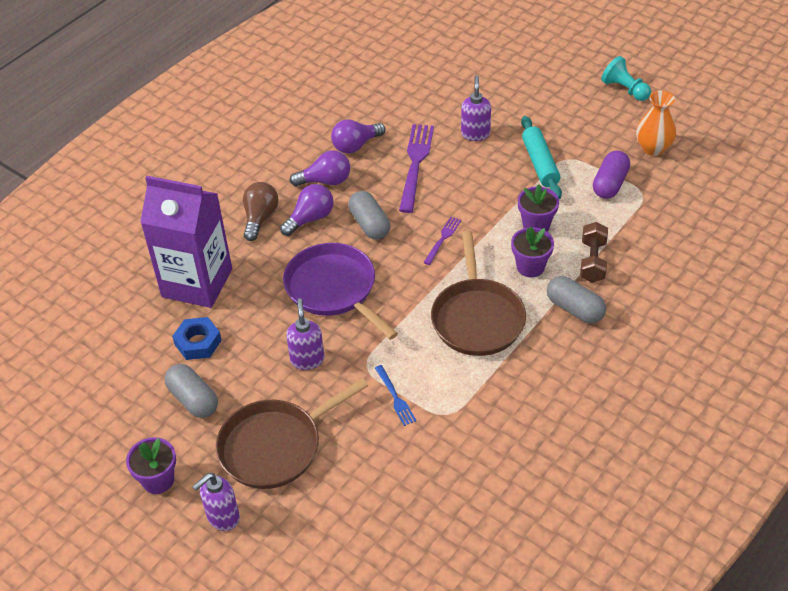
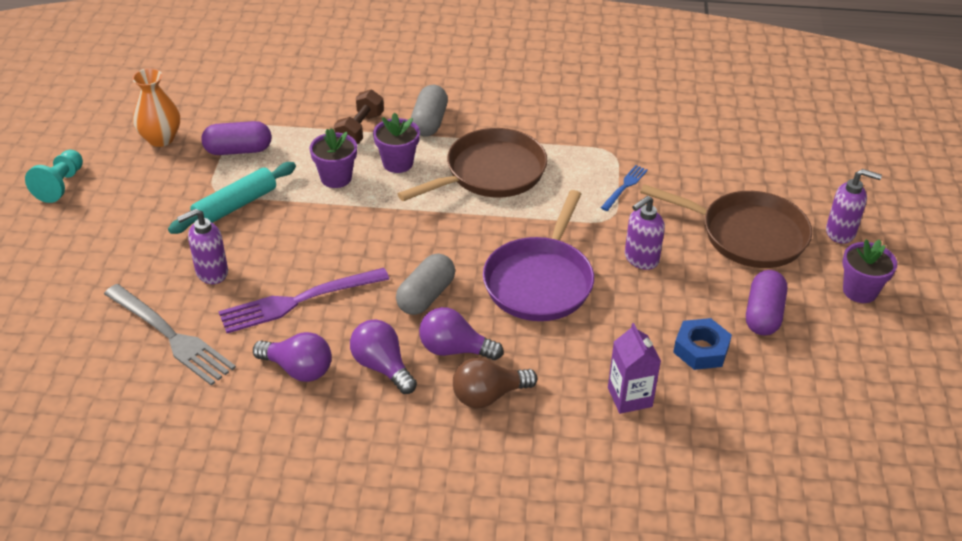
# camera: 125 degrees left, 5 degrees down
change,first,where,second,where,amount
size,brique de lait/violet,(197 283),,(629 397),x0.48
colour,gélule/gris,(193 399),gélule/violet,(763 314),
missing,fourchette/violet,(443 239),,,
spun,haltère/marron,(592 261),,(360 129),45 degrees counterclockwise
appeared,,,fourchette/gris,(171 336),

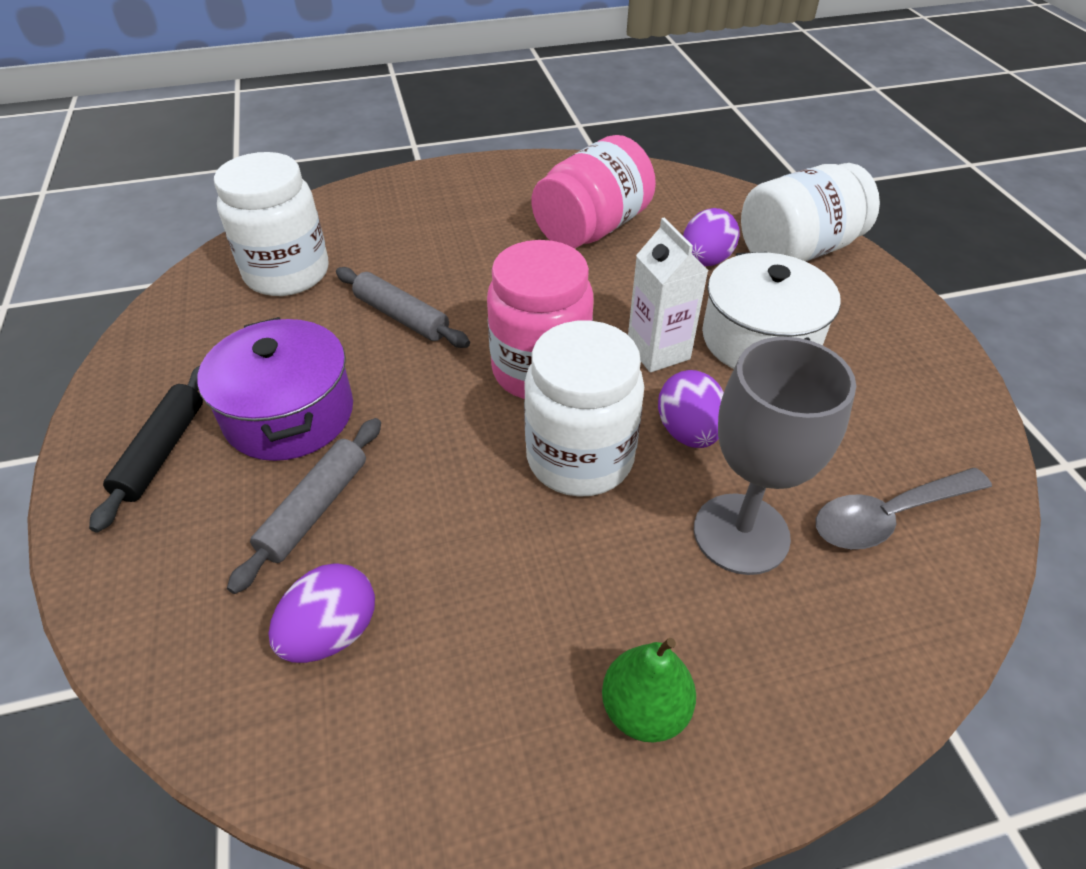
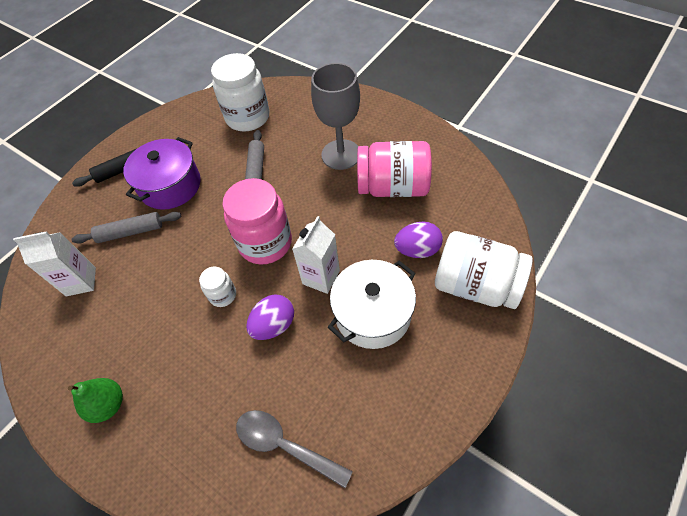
# camera: 55 degrees right, 10 degrees up
change,first,where,second,where,amount
exchanged,œuf/violet,(332 633),brique de lait/blanc,(81 281),
size,bocal/blanc,(580 458),,(223 295),x0.49
relocated,verre à pied/gris,(741 533),,(341 154),

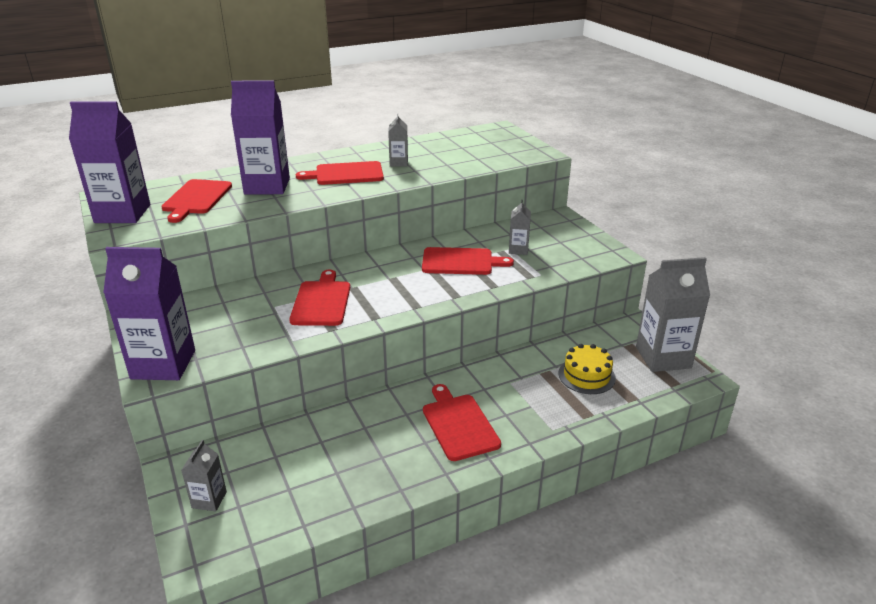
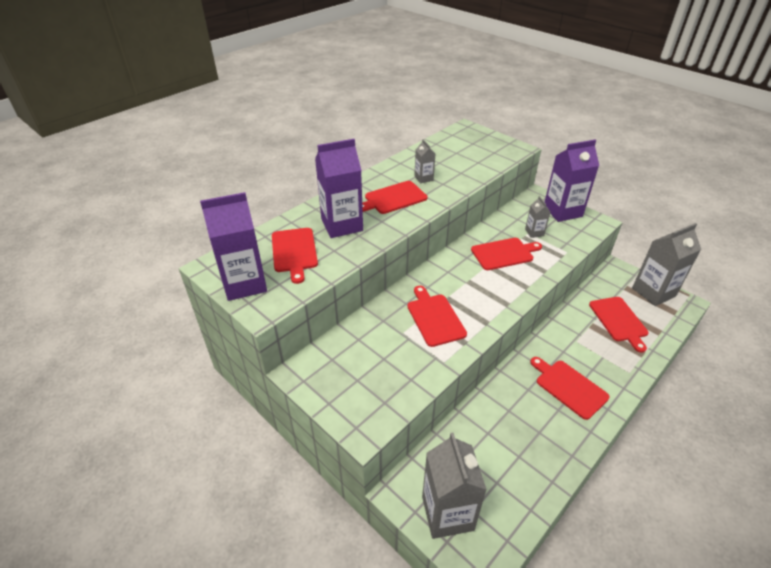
# camera: 20 degrees left, 10 degrees up
change,first,where,second,where,amount
relocated,brique de lait/violet,(163 364),,(562 211),
size,brique de lait/gris,(209 500),,(447 513),x2.05
exchanged,gâteau/jaune,(586 376),planche à découper/rouge,(619 321),

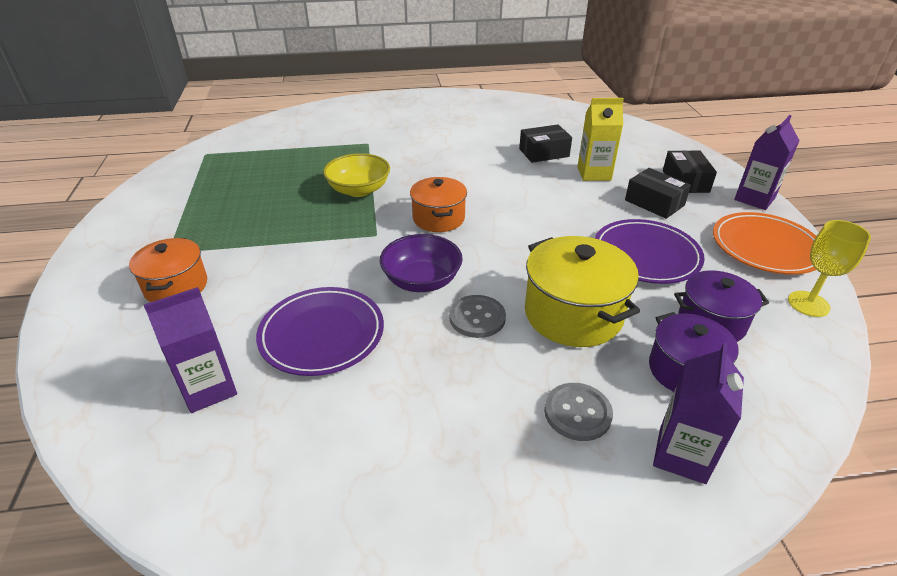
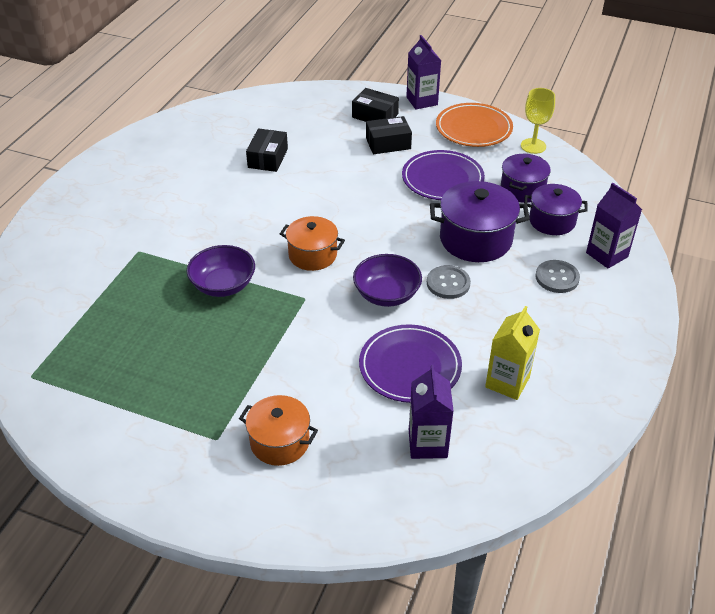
# camera: 60 degrees left, 5 degrees up
change,first,where,second,where,amount
colour,bol/jaune,(359 190),bol/violet,(223 285),
colour,marmite/jaune,(573 314),marmite/violet,(475 239),
relocated,brique de lait/jaune,(594 173),,(507 382),

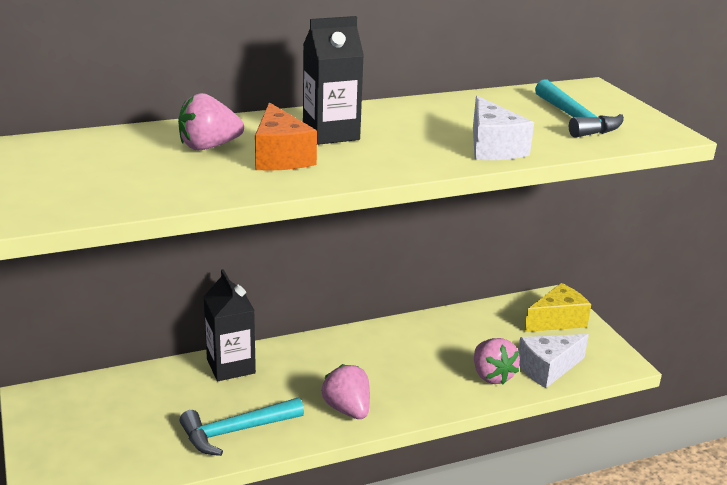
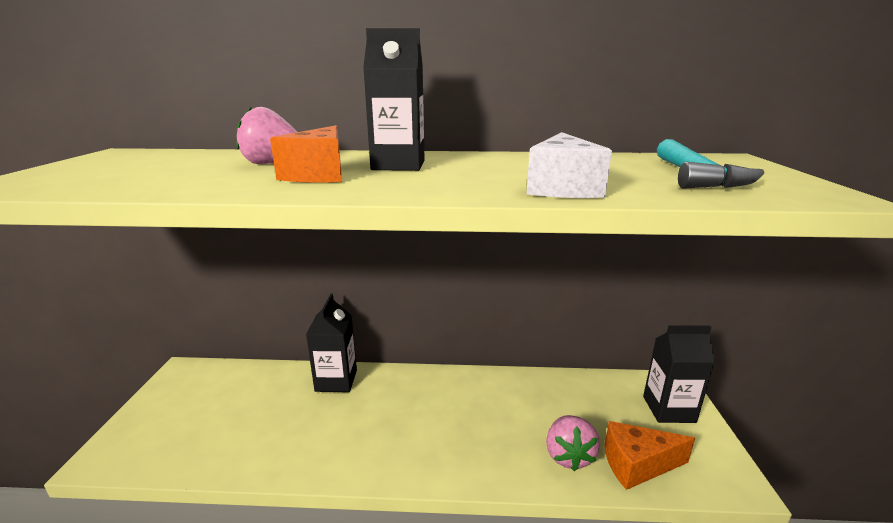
# camera: 25 degrees right, 5 degrees down
change,first,where,second,where,amount
missing,marteau/turquoise,(236 431),,,
missing,fraise/rose,(347 409),,,
colour,fromage/blanc,(547 369),fromage/orange,(637 465),
exchanged,fromage/jaune,(557 320),brique de lait/noir,(668 409),

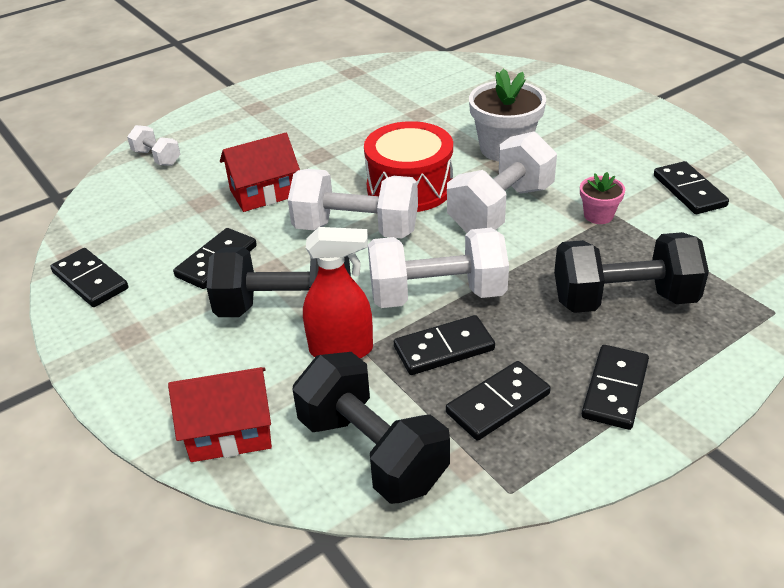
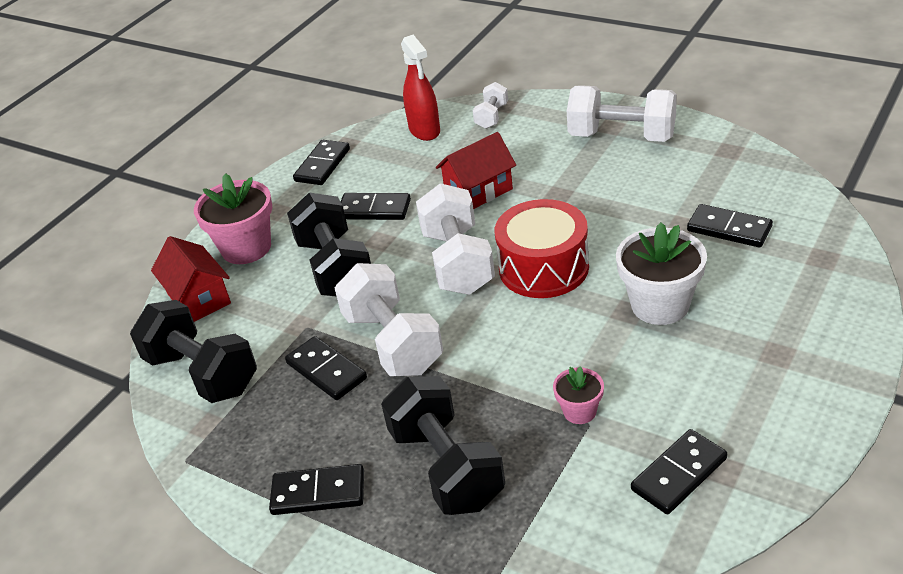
# camera: 70 degrees right, 0 degrees up
change,first,where,second,where,amount
spun,maison/rouge,(264 193),,(478 191),75 degrees counterclockwise
spun,haltère/noir,(372 451),,(202 373),75 degrees counterclockwise
relocated,vaporisateur/rouge,(341 349),,(425 130),
relocated,domino/noir,(498 403),,(729 229),
relocated,haltère/blanc,(500 209),,(622 136),
appeared,,,pot de fleurs/rose,(246 248),

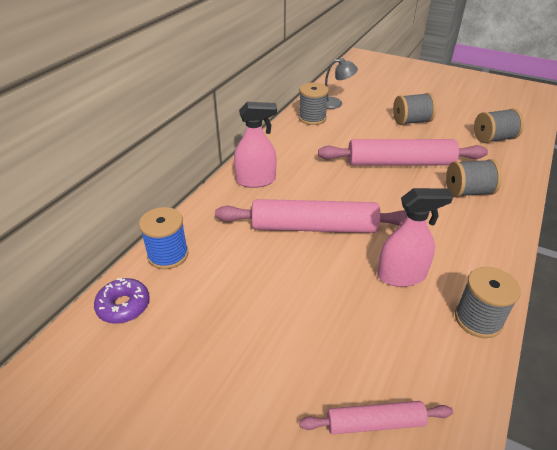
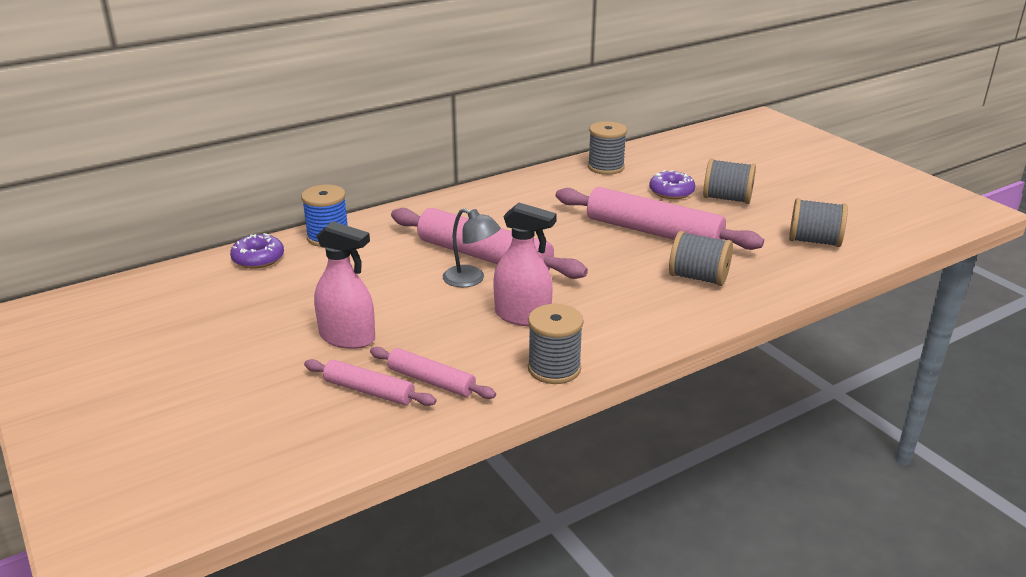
# camera: 30 degrees right, 10 degrees down
change,first,where,second,where,amount
relocated,vaporisateur/rose,(256 180),,(347 338),
relocated,lampe/gris,(335 103),,(471 279),
appeared,,,rouleau à pâtisserie/rose,(431 381),
appeared,,,beignet/violet,(671 192),

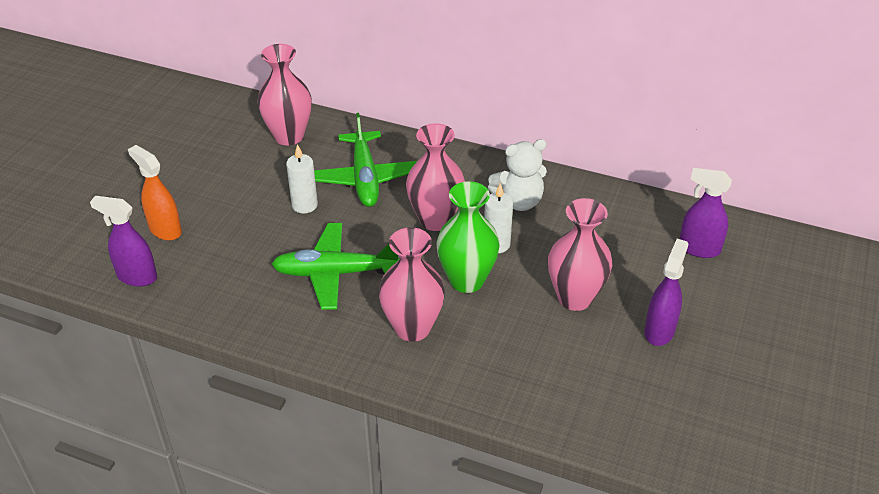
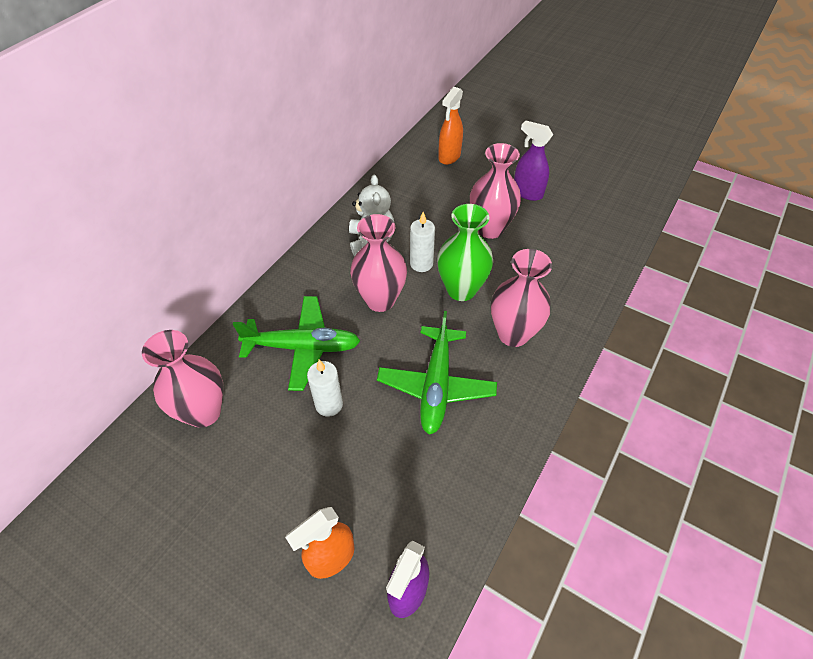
# camera: 80 degrees left, 10 degrees up
change,first,where,second,where,amount
colour,vaporisateur/violet,(698 249),vaporisateur/orange,(449 157),

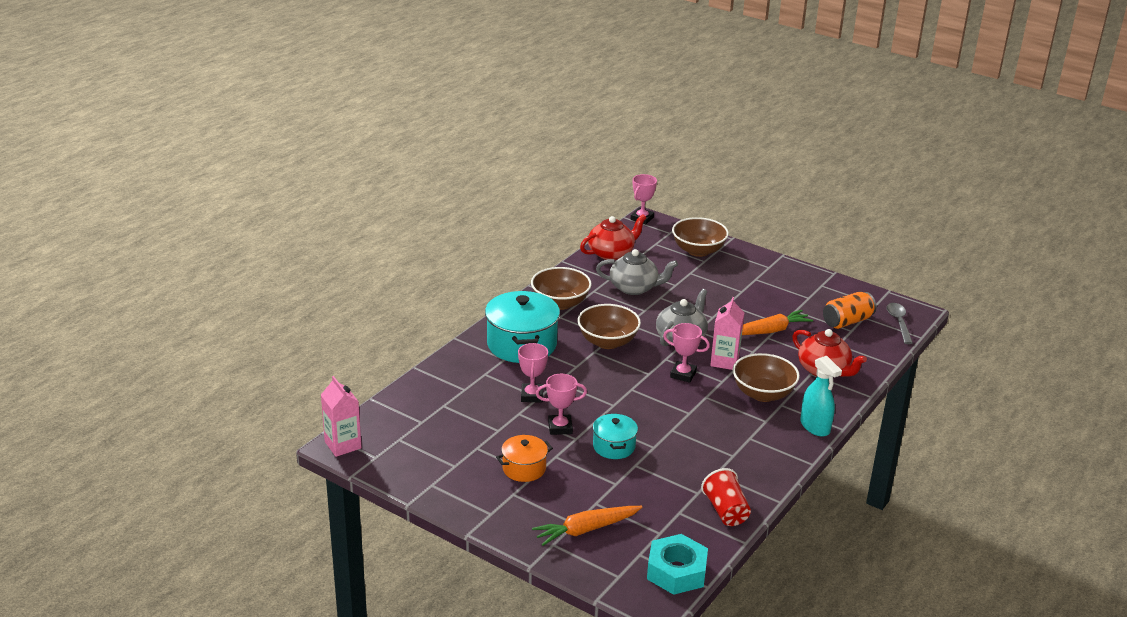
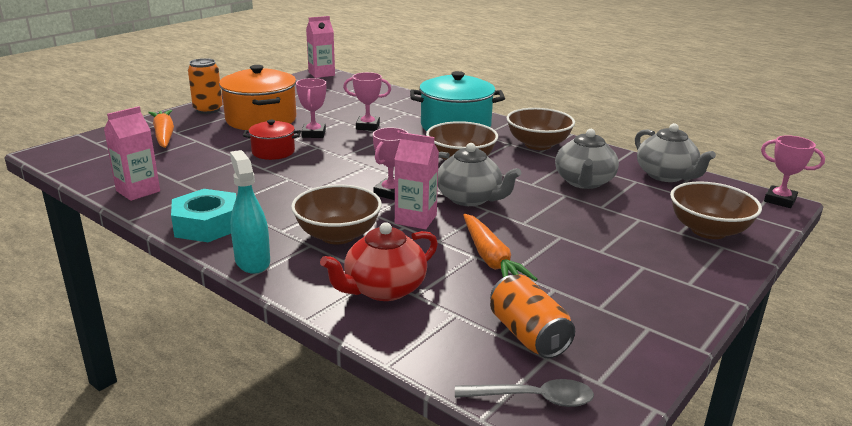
# camera: 95 degrees right, 5 degrees down
change,first,where,second,where,amount
size,marmite/orange,(524 468),,(261 119),x1.82
colour,théière/rouge,(611 253),théière/gris,(666 176),
colour,marmite/turquoise,(614 446),marmite/rouge,(273 152),
relocated,écrou/turquoise,(676 571),,(207 225),
exchanged,gobelet/rouge,(725 511),brique de lait/rose,(138 191),
spun,vaporisateur/turquoise,(815 427),,(252 261),90 degrees clockwise
appeared,,,canette/orange,(208 110),

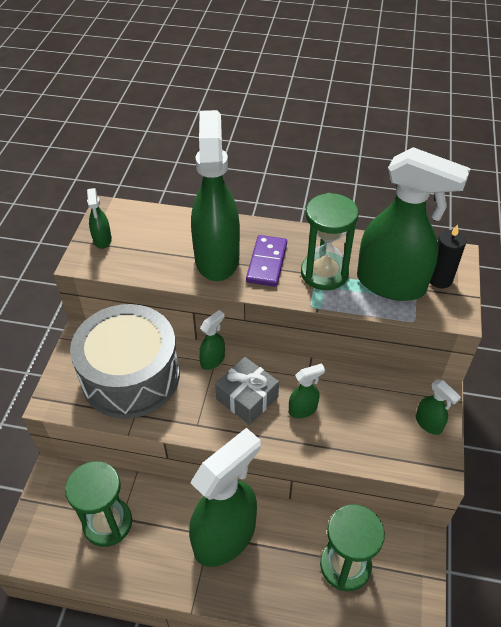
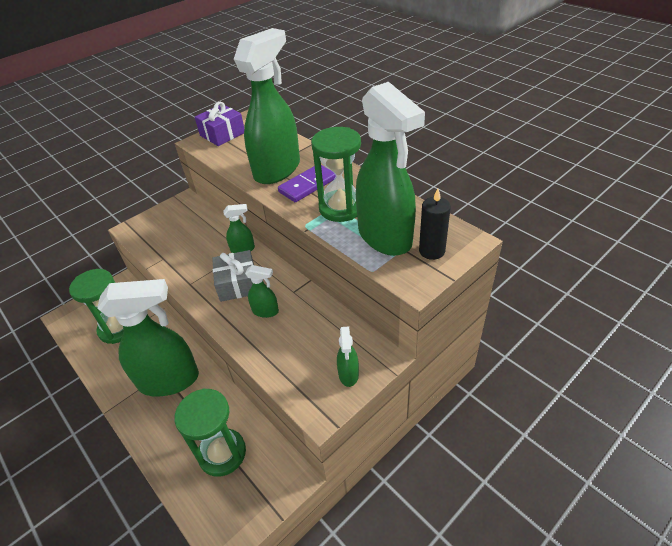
# camera: 40 degrees right, 5 degrees down
change,first,where,second,where,amount
missing,tambour/gris,(130 376),,,
exchanged,vaporisateur/vert,(102 240),cadeau/violet,(222 134),

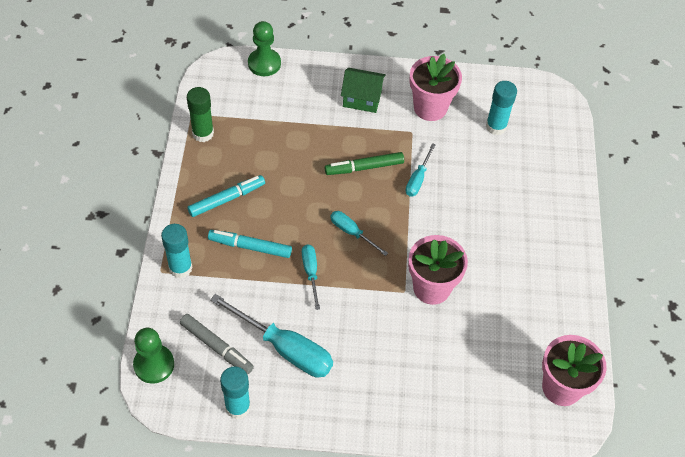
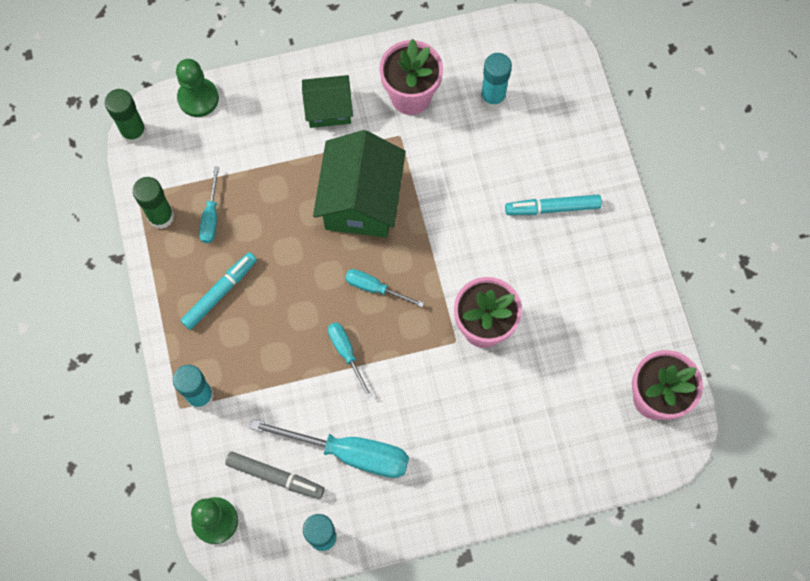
# camera: 15 degrees left, 15 degrees up
change,first,where,second,where,amount
relocated,feutre/turquoise,(250 247),,(552 208),
exchanged,feutre/vert,(364 167),maison/vert,(361 200),
relocated,tournevis/turquoise,(418 179),,(211 216),
appeared,,,bâton de colle/vert,(134 132),

